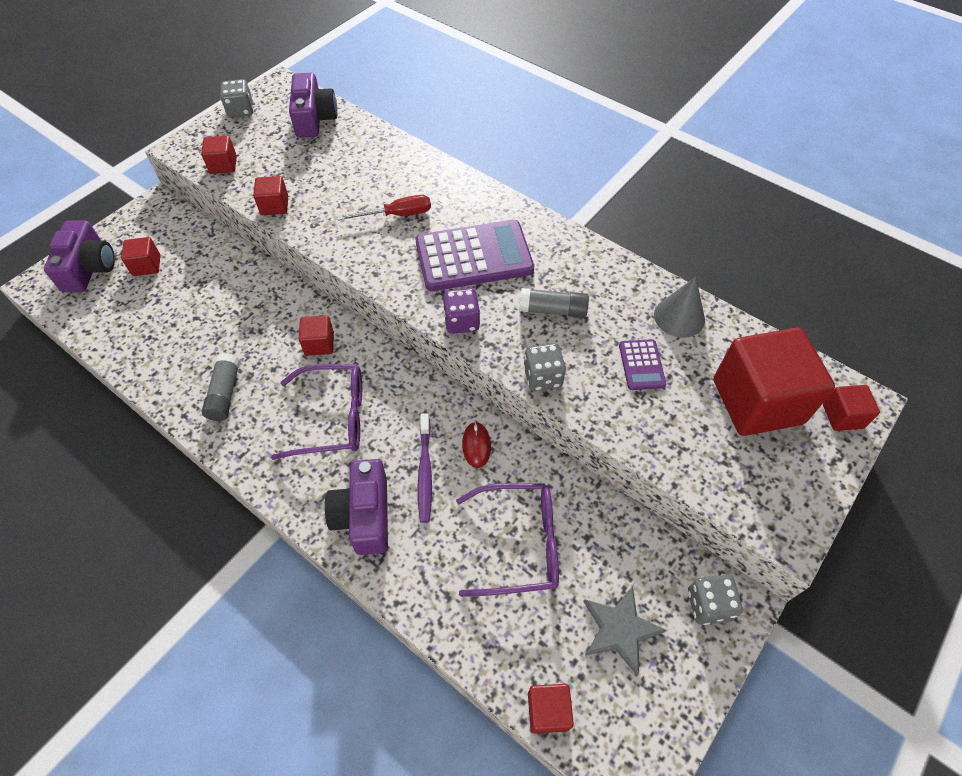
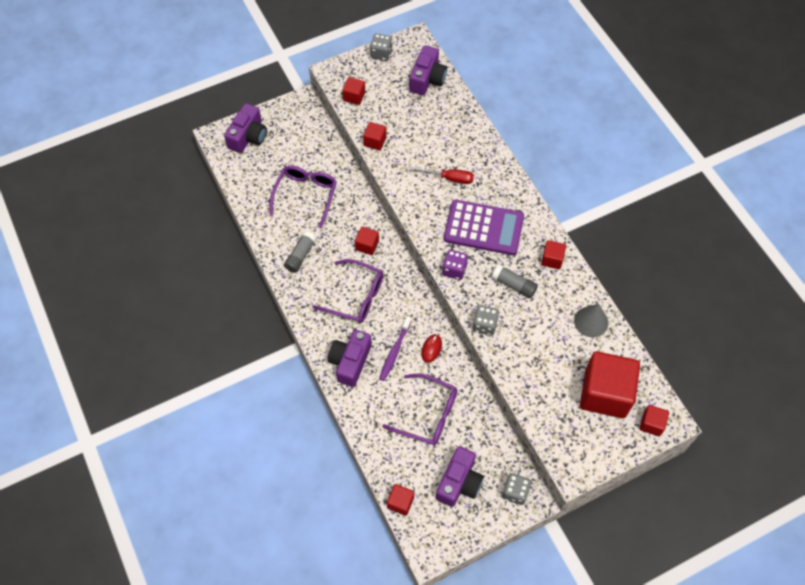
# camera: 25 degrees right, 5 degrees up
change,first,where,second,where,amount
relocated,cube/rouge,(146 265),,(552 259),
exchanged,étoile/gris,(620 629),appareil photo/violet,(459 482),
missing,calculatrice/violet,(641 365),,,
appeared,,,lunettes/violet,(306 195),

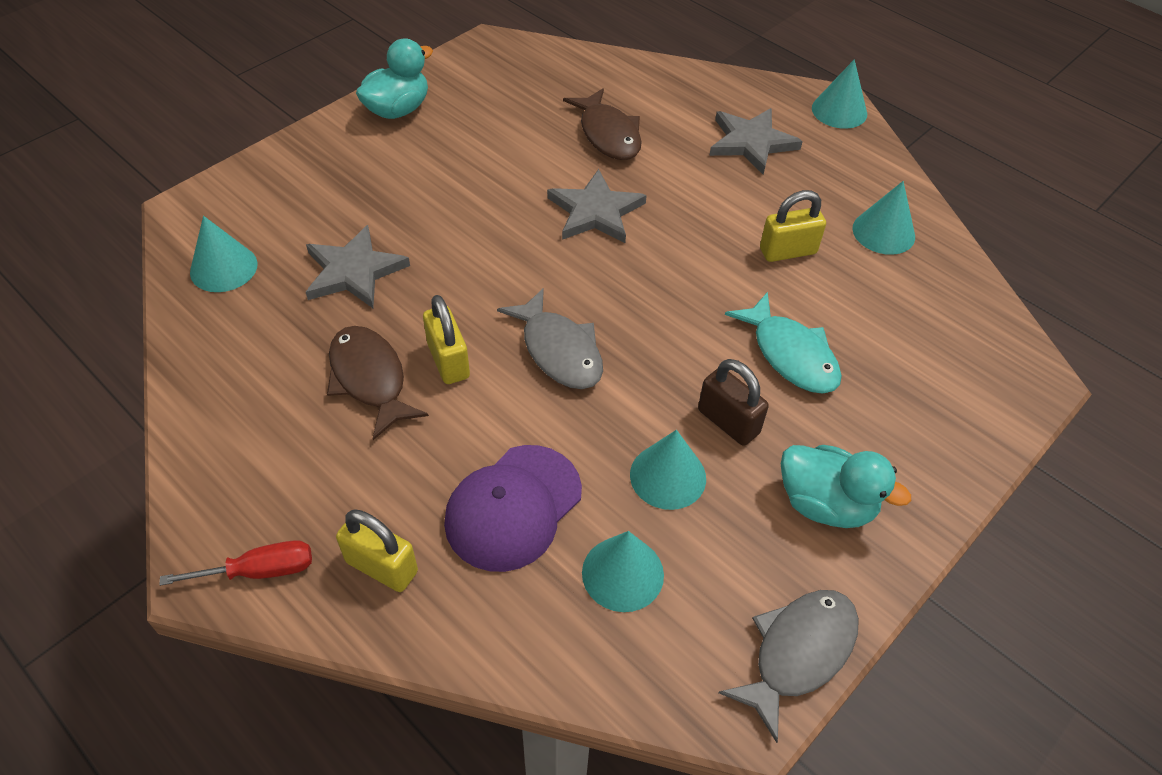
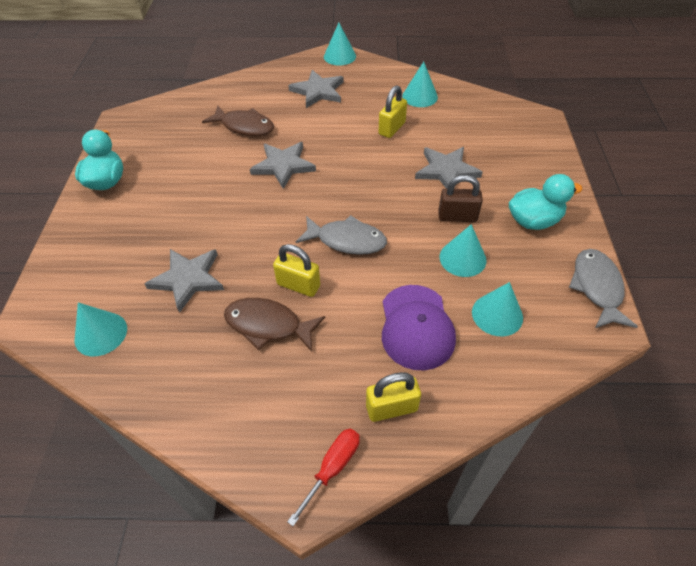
# camera: 40 degrees left, 0 degrees up
change,first,where,second,where,amount
exchanged,poisson/turquoise,(790 354),étoile/gris,(446 171),

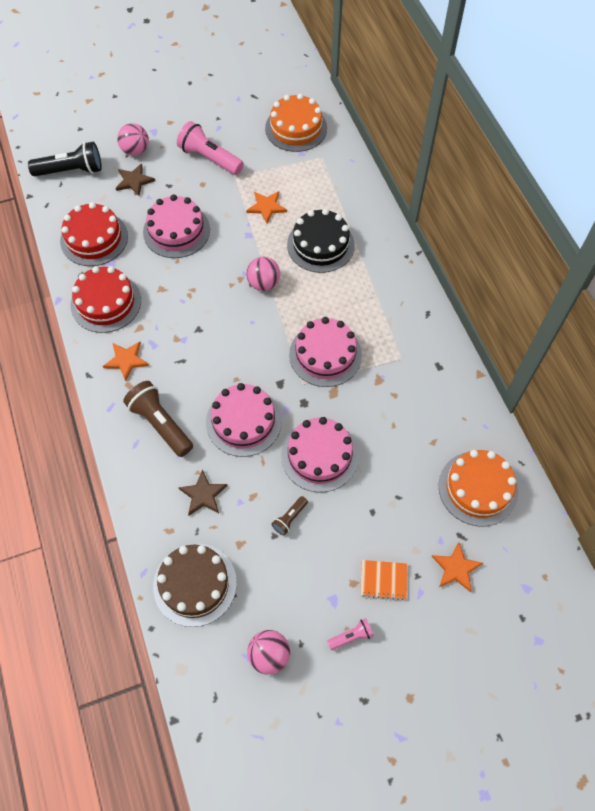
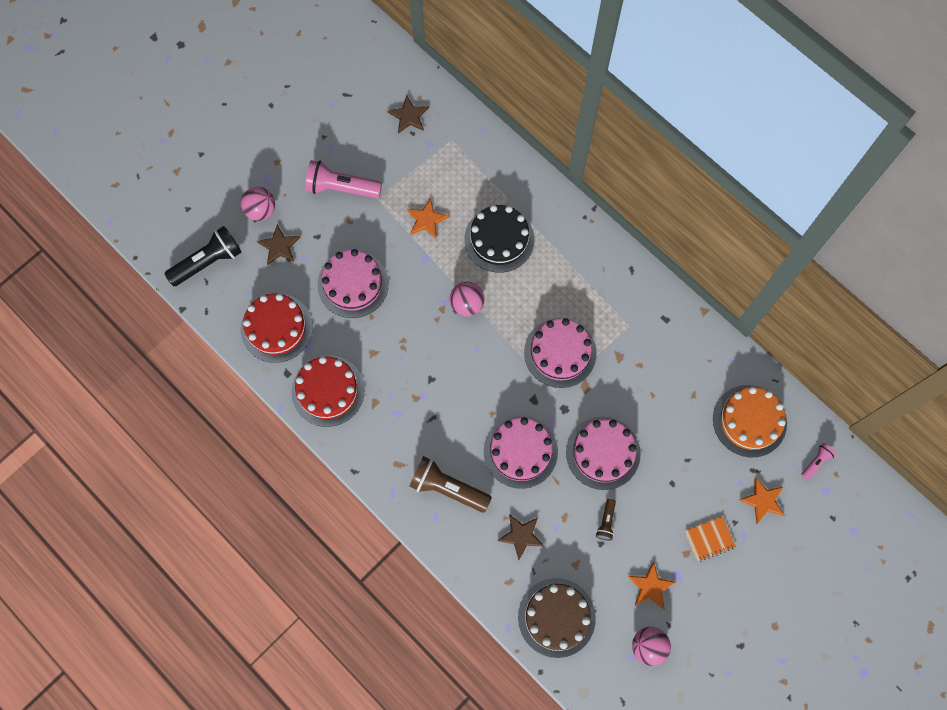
# camera: 25 degrees left, 10 degrees up
change,first,where,second,where,amount
relocated,étoile/orange,(126 360),,(650 587),
exchanged,gâteau/orange,(296 128),étoile/marron,(409 116),
relocated,lampe de poche/rose,(351 636),,(816 462),

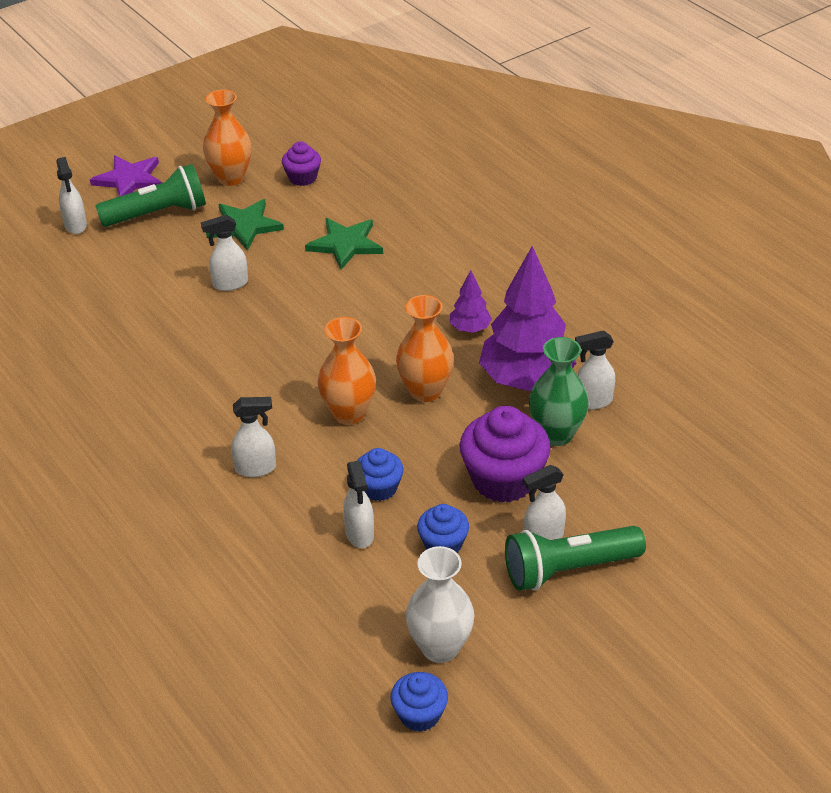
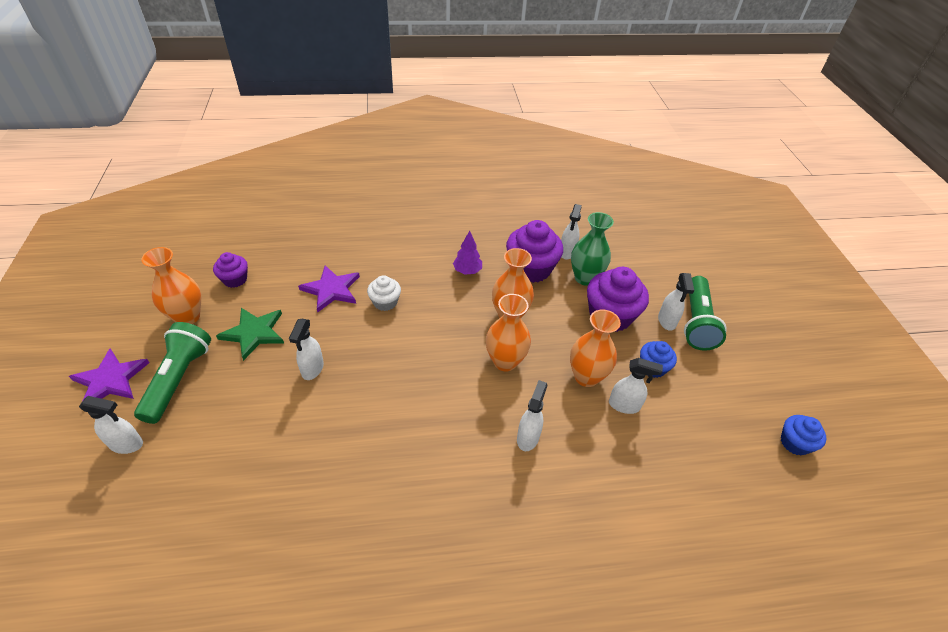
# camera: 65 degrees left, 5 degrees up
change,first,where,second,where,amount
colour,étoile/vert,(345 244),étoile/violet,(331 290),
exchanged,muffin/bleu,(379 488),vase/orange,(586 377),
missing,vase/blanc,(440 647),,,
exchanged,arbre/violet,(526 380),muffin/violet,(531 269),
appeared,,,muffin/blanc,(385 302),

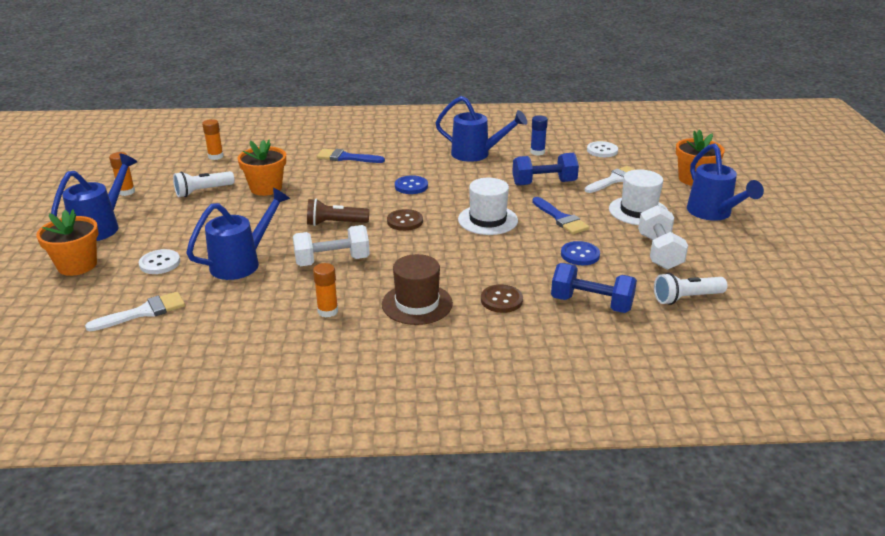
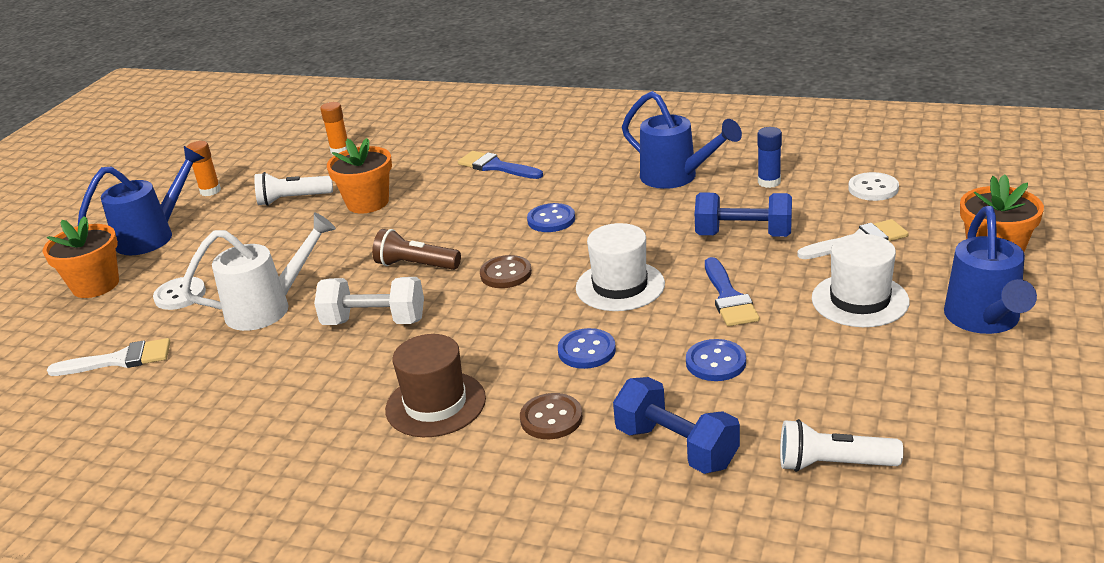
# camera: 25 degrees right, 0 degrees up
change,first,where,second,where,amount
colour,arrosoir/bleu,(242 263),arrosoir/blanc,(269 308),
missing,bâton de colle/orange,(327 311),,,
missing,haltère/blanc,(659 252),,,
appeared,,,bouton/bleu,(586 350),

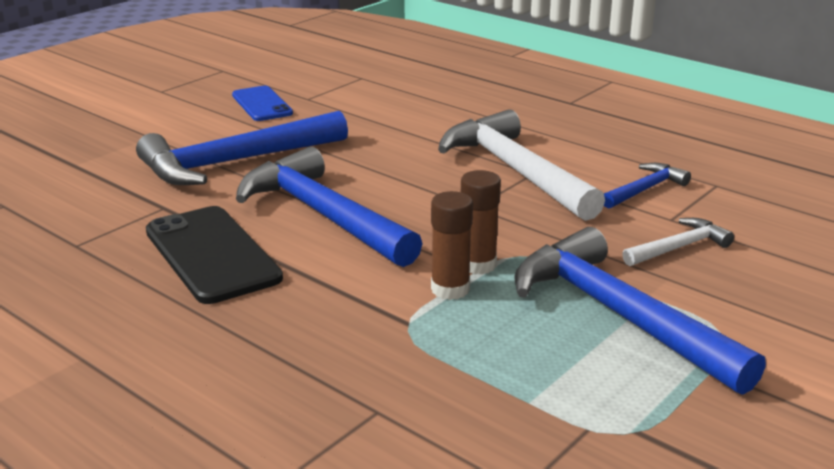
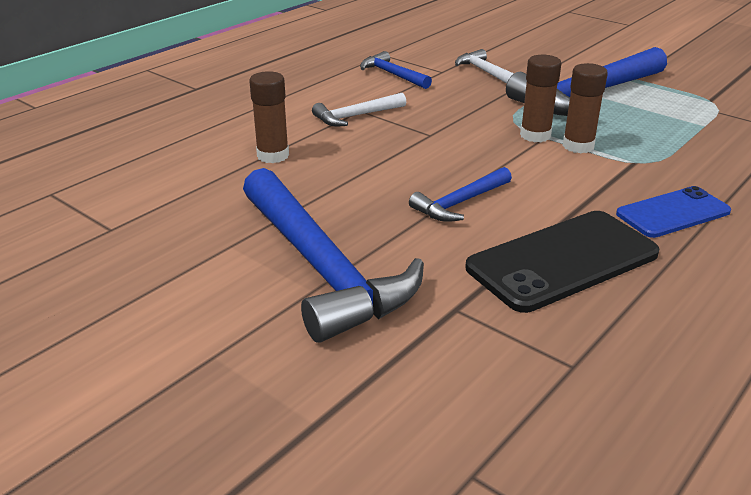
# camera: 90 degrees left, 5 degrees up
change,first,where,second,where,amount
relocated,téléphone/bleu,(262 104),,(673 213),
size,marteau/bleu,(323 215),,(460 203),x0.49
size,marteau/blanc,(516 171),,(356 116),x0.49
appeared,,,bâton de colle/marron,(273 155),

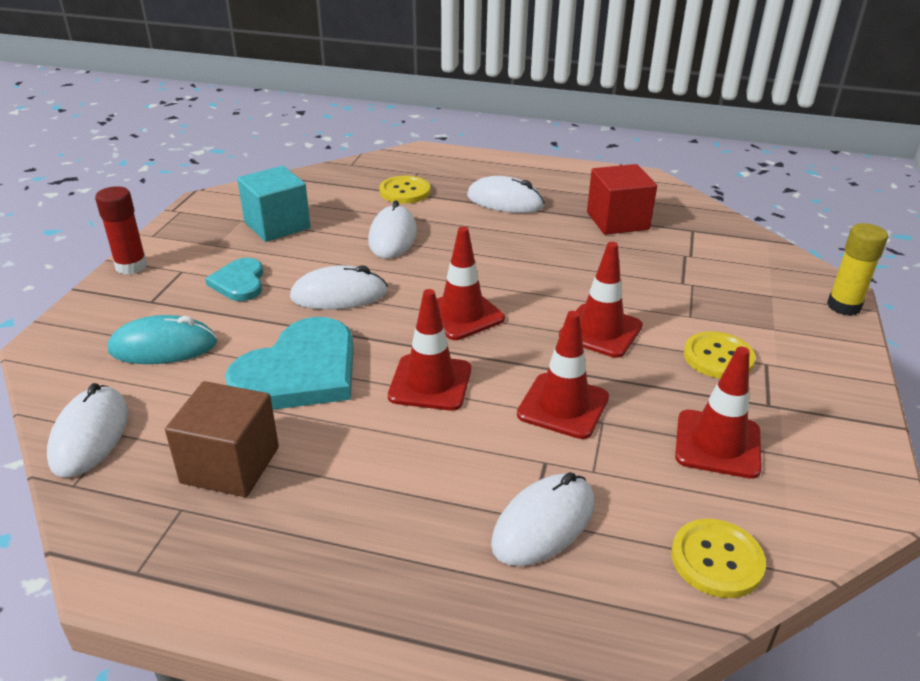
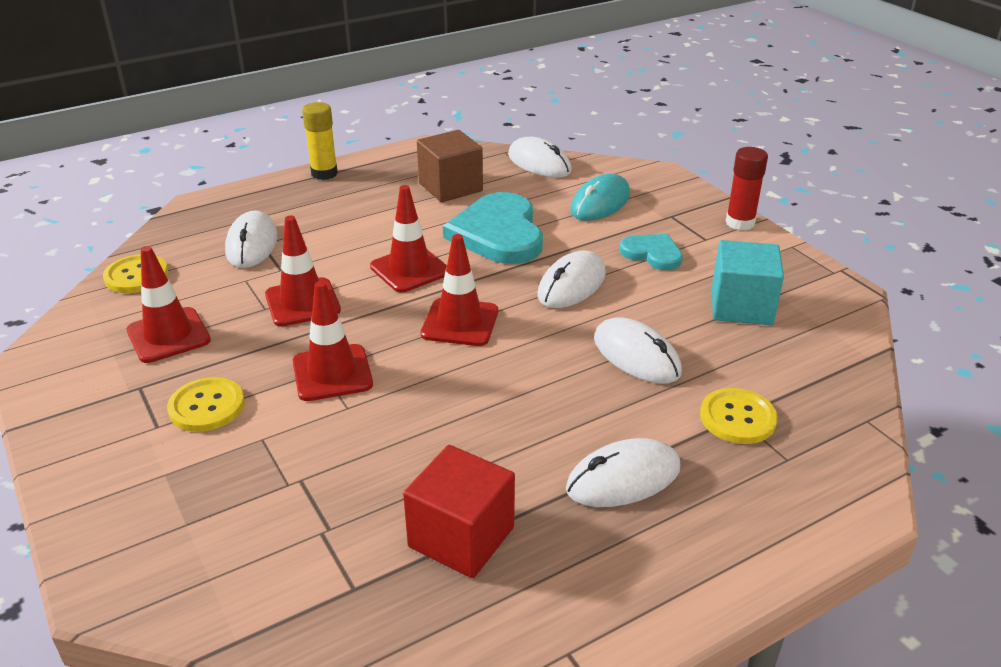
# camera: 135 degrees right, 0 degrees up
change,first,where,second,where,amount
relocated,bâton de colle/jaune,(844 306),,(324 173),

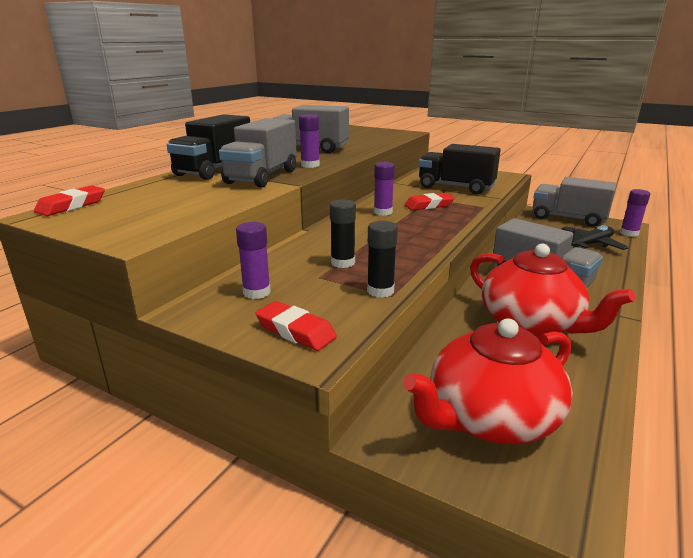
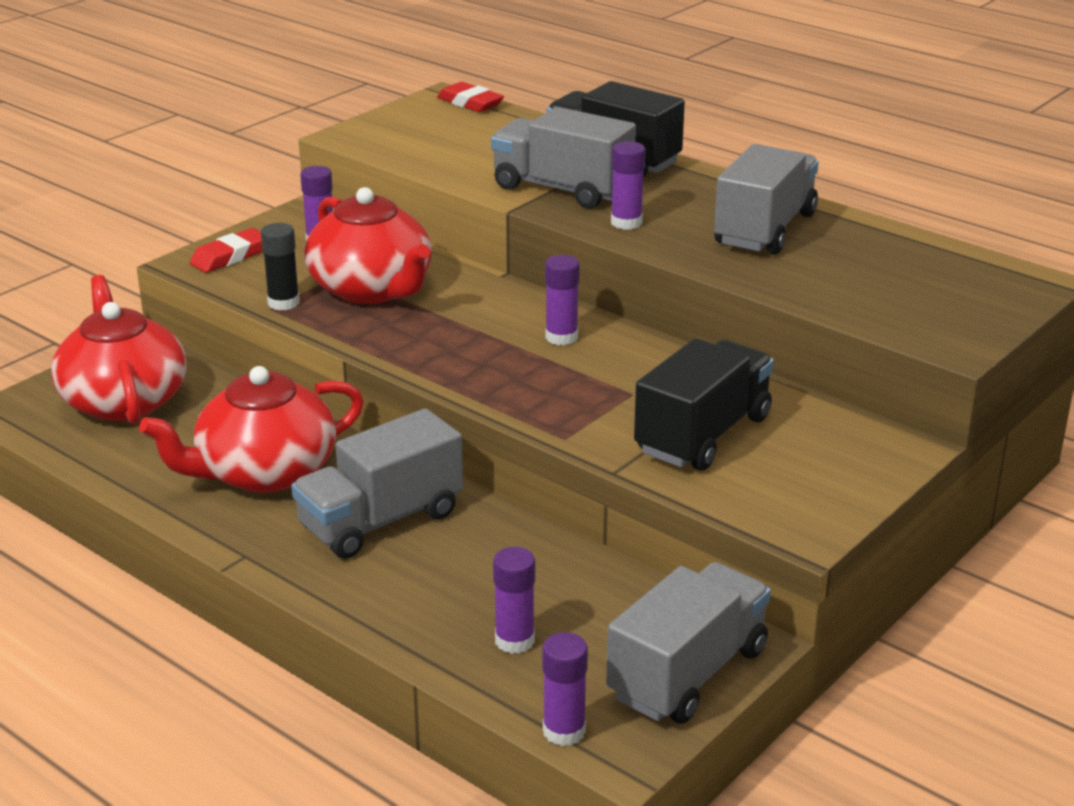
# camera: 100 degrees right, 5 degrees up
change,first,where,second,where,amount
exchanged,bâton de colle/noir,(342 263),théière/rouge,(372 289),
missing,gomme/rouge,(429 205),,,
exchanged,avion/noir,(591 244),bâton de colle/violet,(514 641),

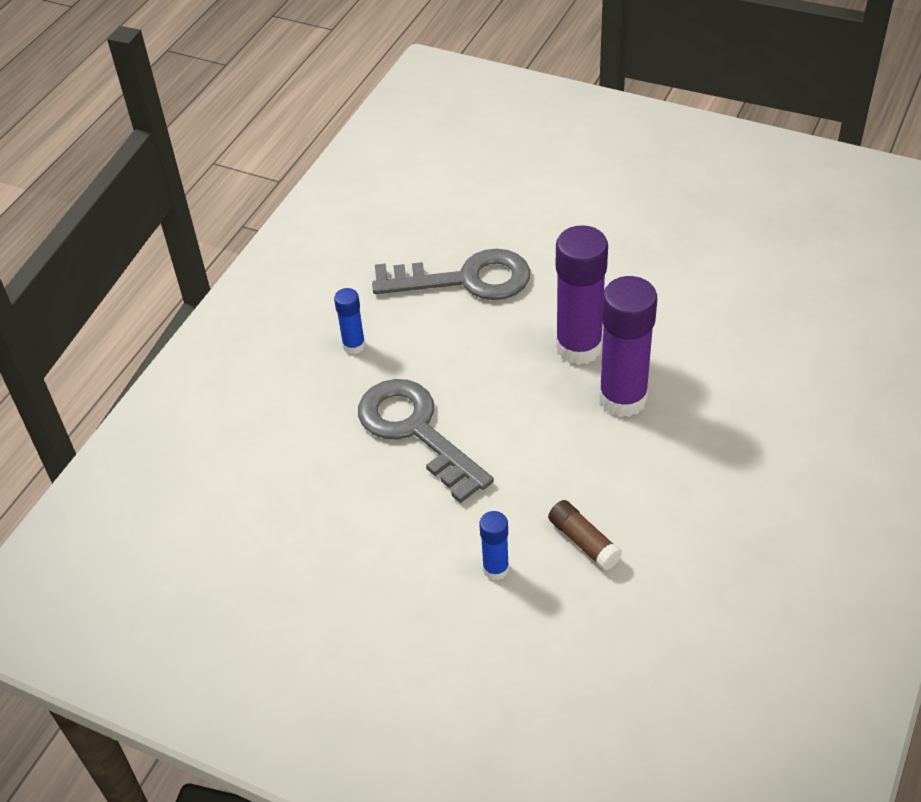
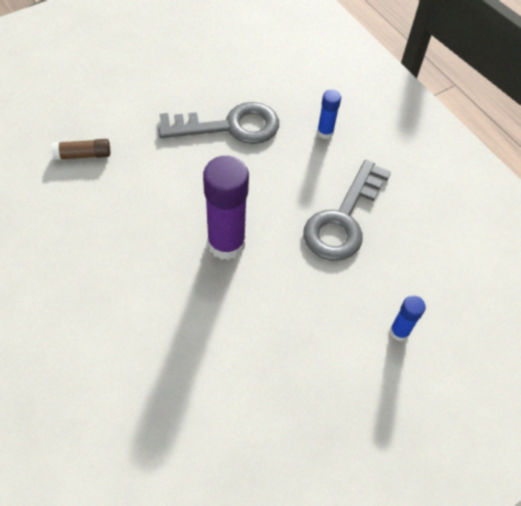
# camera: 115 degrees right, 10 degrees up
change,first,where,second,where,amount
relocated,bâton de colle/bleu,(496 569),,(399 332),
missing,bâton de colle/violet,(623 399),,,

